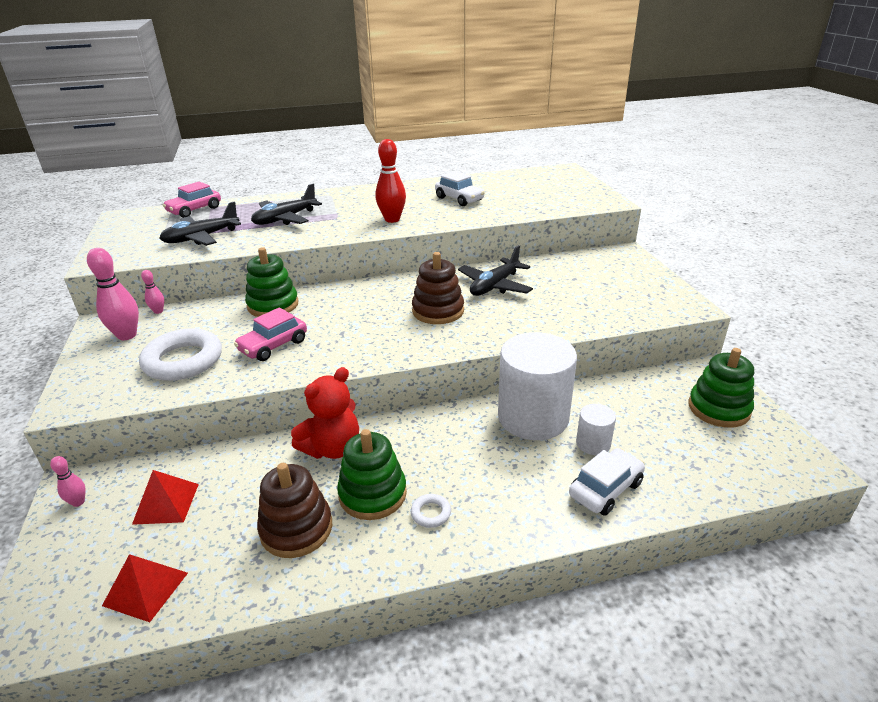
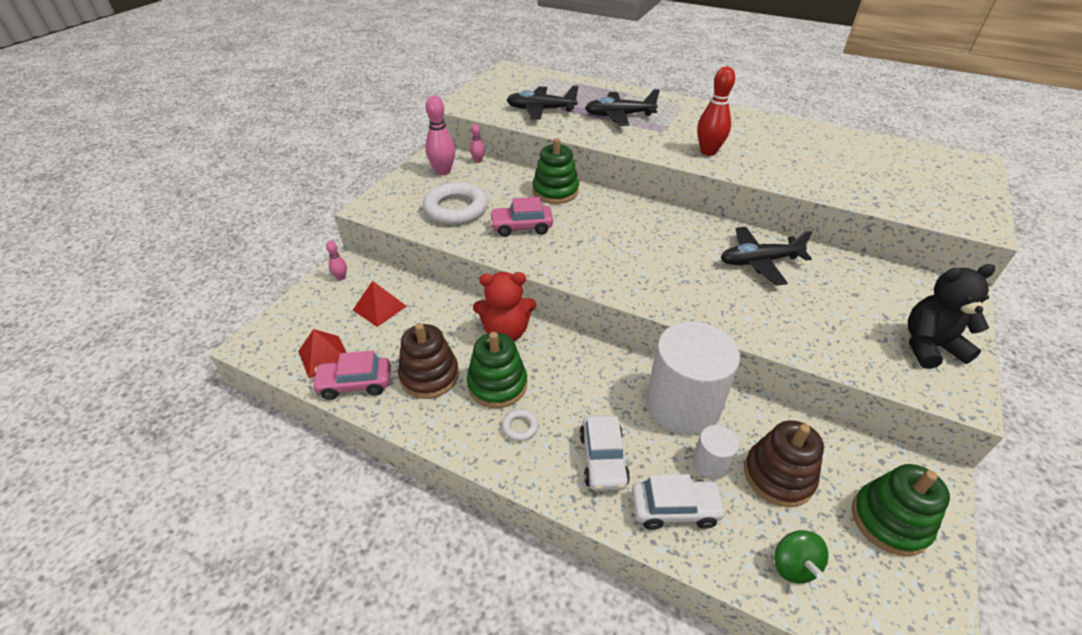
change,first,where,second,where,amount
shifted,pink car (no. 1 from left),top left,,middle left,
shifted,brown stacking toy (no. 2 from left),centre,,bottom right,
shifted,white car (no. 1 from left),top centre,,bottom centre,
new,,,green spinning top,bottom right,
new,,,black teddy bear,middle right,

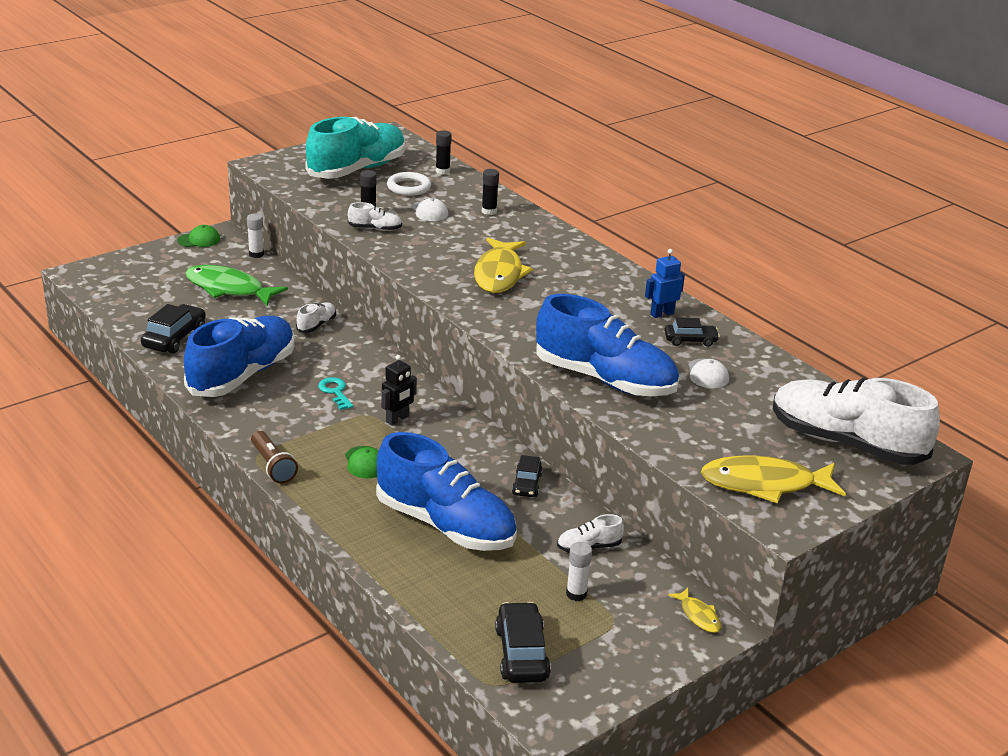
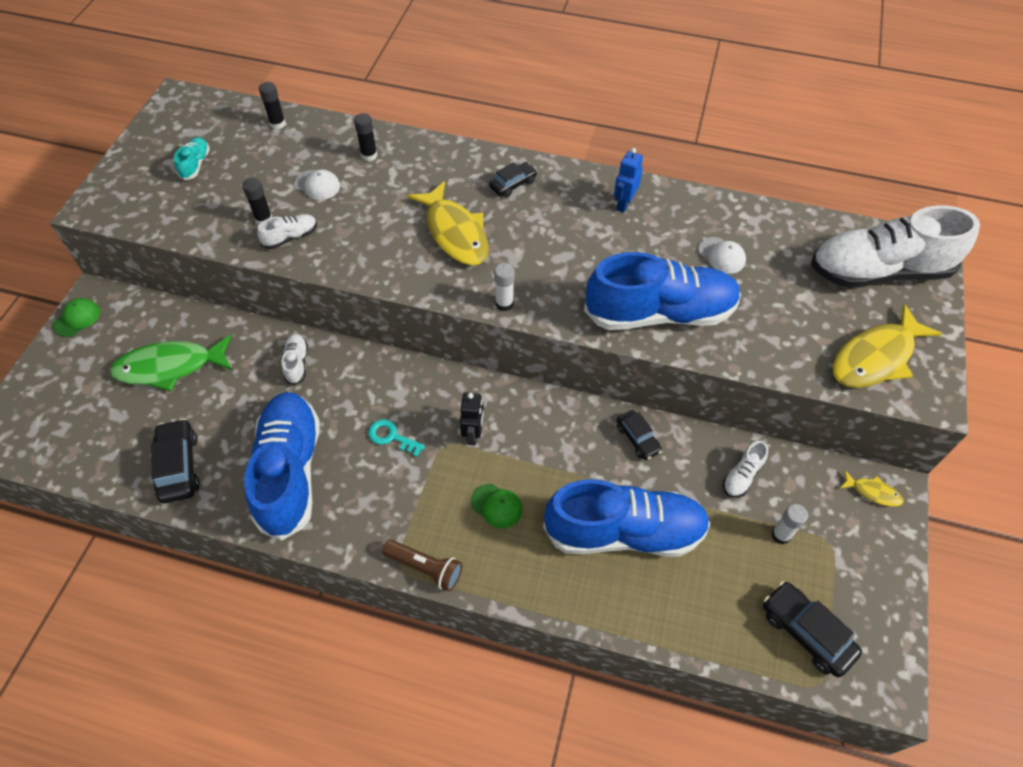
change,first,where,second,where,amount
shifted,white glue stick (no. 1 from left),top left,,centre,
scaled,turquoise shoe,top centre,,top left,x0.41
gone,white ring,top centre,,,
shifted,black car (no. 4 from left in the first image),middle right,black car (no. 2 from left),top centre,

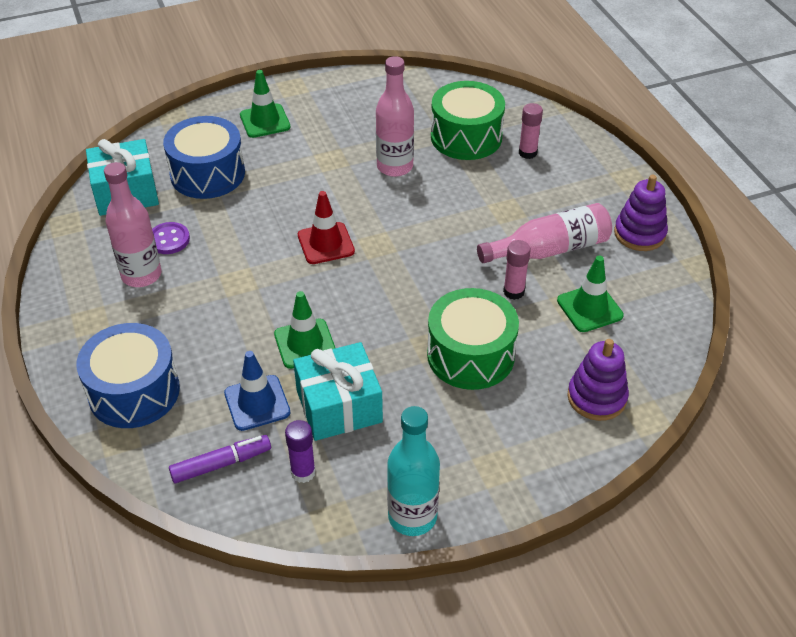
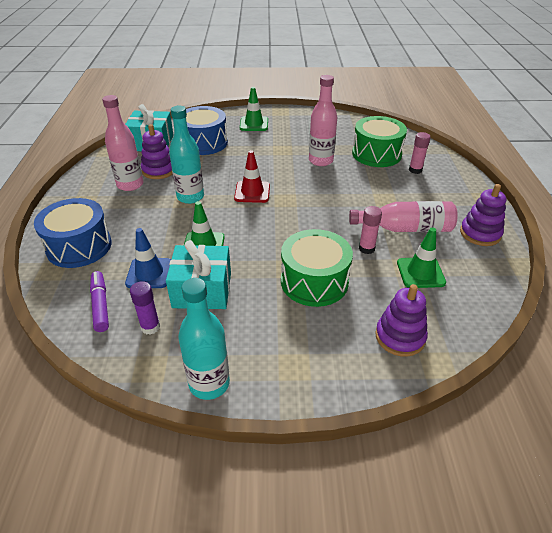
change,first,where,second,where,amount
swapped,purple button,middle left,purple stacking toy (no. 1 from left),top left,
rotated,purple marker,bottom left,,middle left,105 degrees counterclockwise
new,,,turquoise bottle (no. 1 from left),top centre,

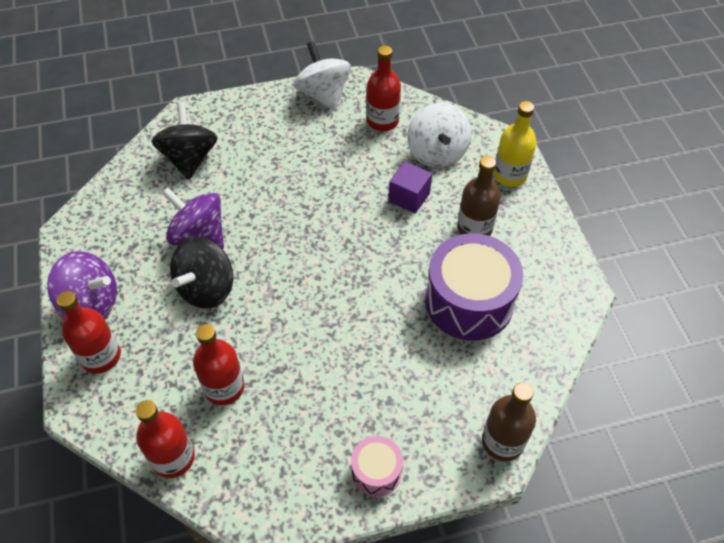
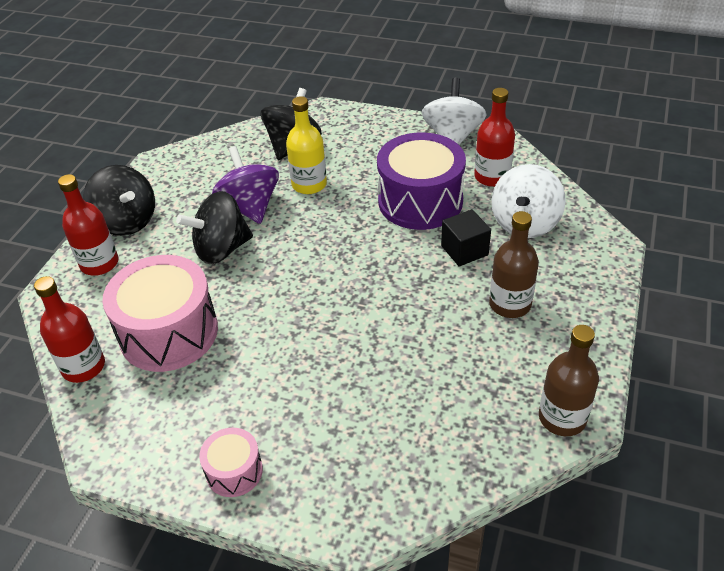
change,first,where,second,where,amount
repainted,purple spinning top (no. 1 from left),middle left,black spinning top (no. 1 from left),middle left,
swapped,red bottle (no. 3 from left),bottom left,pink drum (no. 1 from left),middle left,
repainted,purple cube,centre,black cube,centre,
shifted,purple drum,centre,,top centre,
shifted,brown bottle (no. 2 from left),bottom right,,middle right,
shifted,yellow bottle,top right,,top centre,

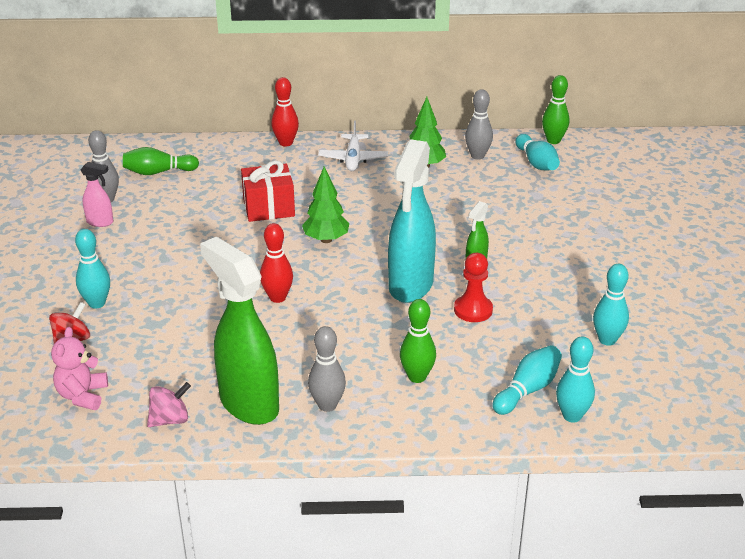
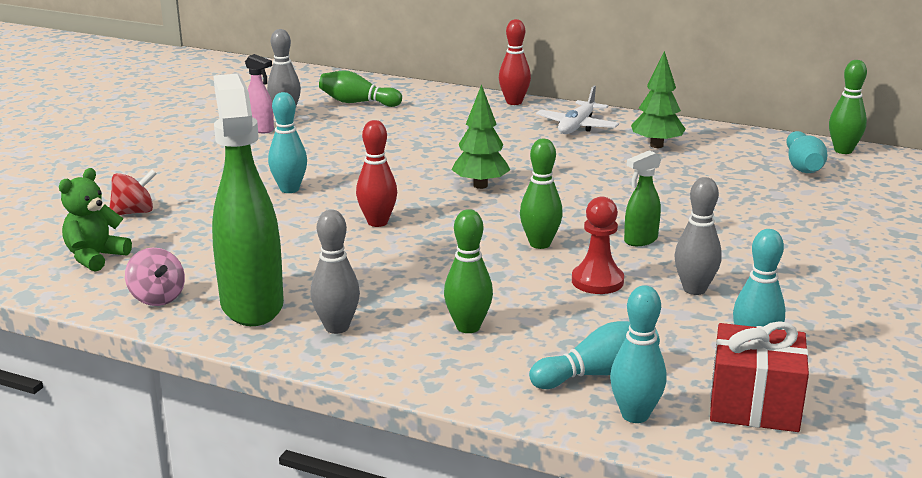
change,first,where,second,where,amount
repainted,pink teddy bear,middle left,green teddy bear,middle left,
shifted,turquoise bowling pin (no. 1 from left),middle left,,top left,
rotated,pink spinning top,bottom left,,middle left,60 degrees clockwise
shifted,red gift,centre,,bottom right,
swapped,turquoise spray bottle,centre,green bowling pin (no. 3 from left),centre,
shifted,grey bowling pin (no. 3 from left),top centre,,middle right,

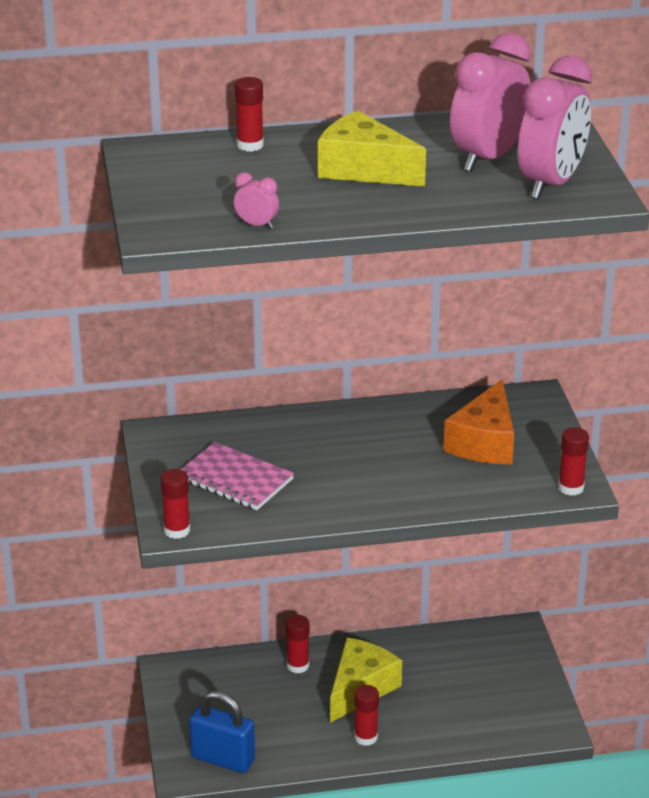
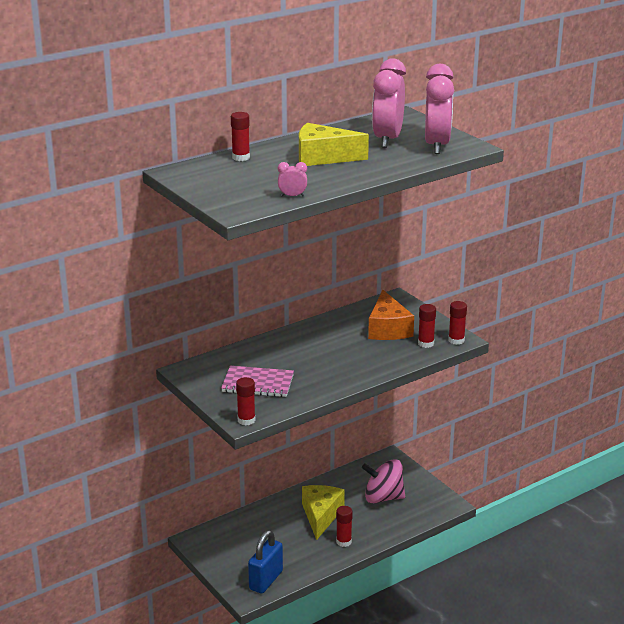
change,first,where,second,where,amount
rotated,blue padlock,bottom centre,,bottom centre,60 degrees counterclockwise
shifted,red glue stick (no. 3 from left in the first image),bottom centre,red glue stick (no. 4 from left),middle right,
new,,,pink spinning top,bottom centre,

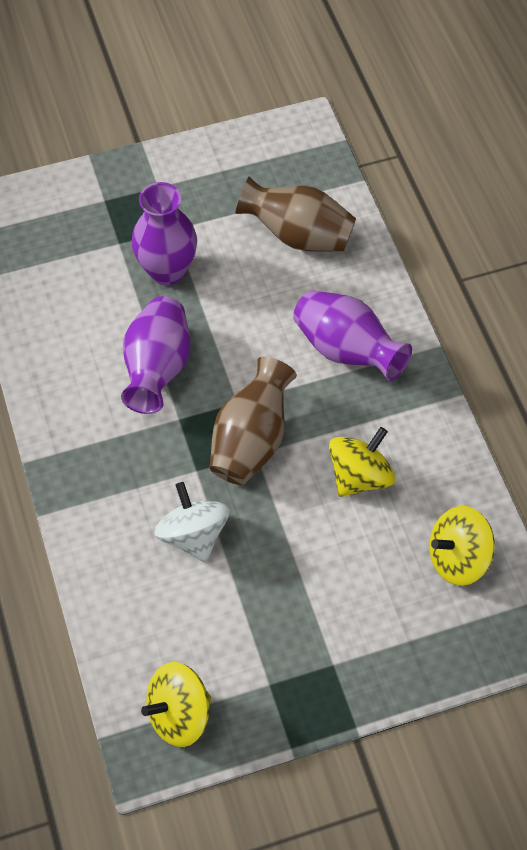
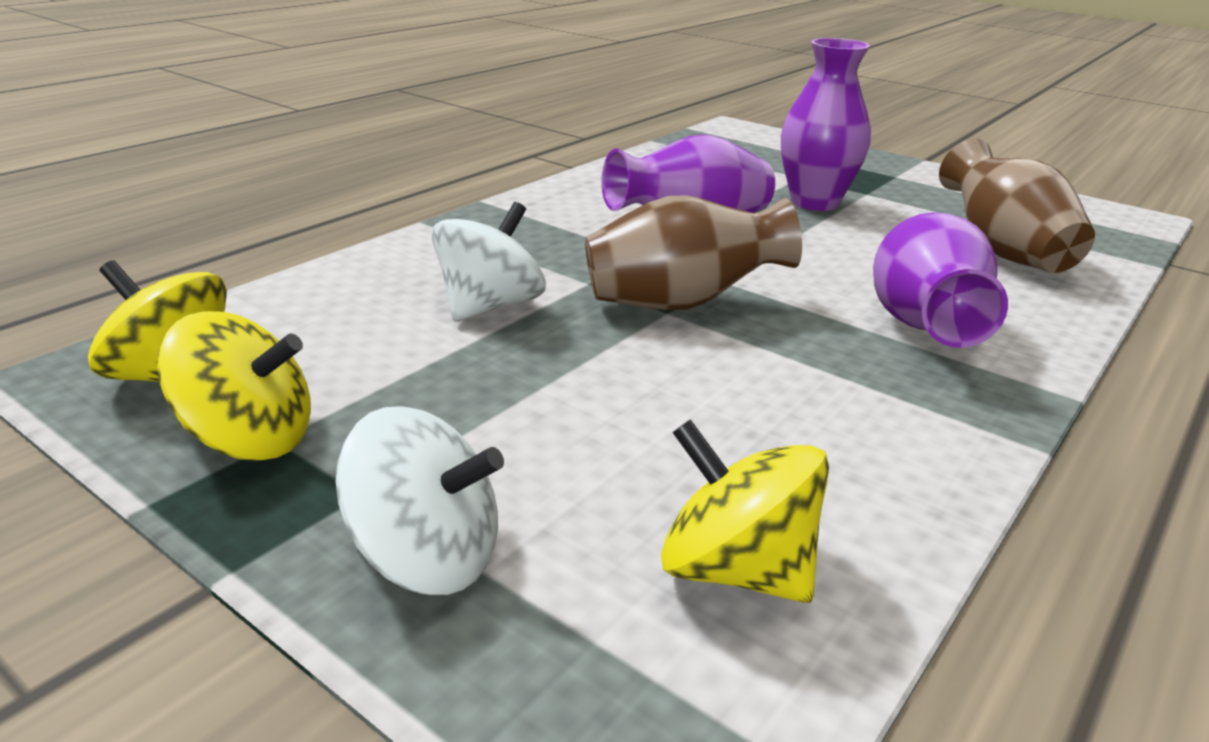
change,first,where,second,where,amount
shifted,yellow spinning top (no. 2 from left),middle right,,middle left,
new,,,white spinning top (no. 1 from left),bottom centre,

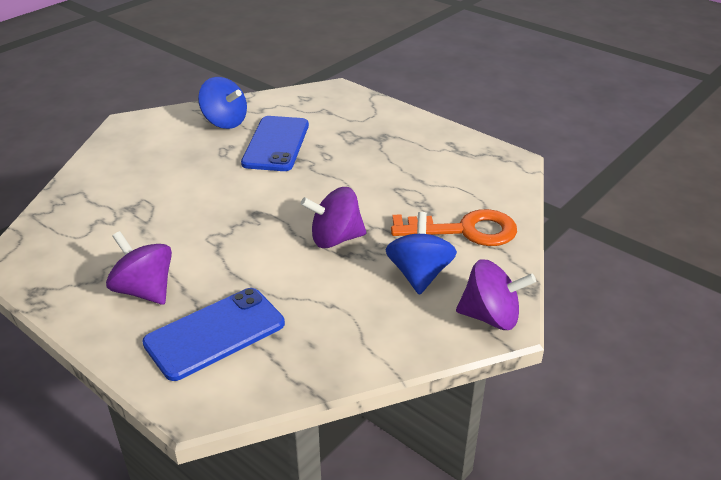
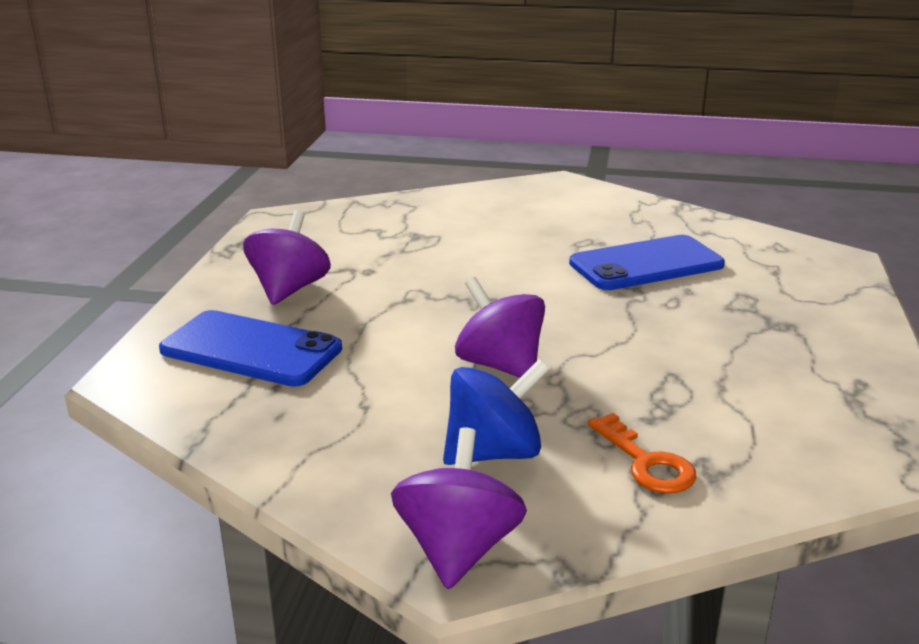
change,first,where,second,where,amount
gone,blue spinning top (no. 1 from left),top left,,,
scaled,orange key,centre,,bottom right,x0.61
rotated,purple spinning top (no. 3 from left in the first image),middle right,purple spinning top (no. 2 from left),bottom centre,150 degrees counterclockwise

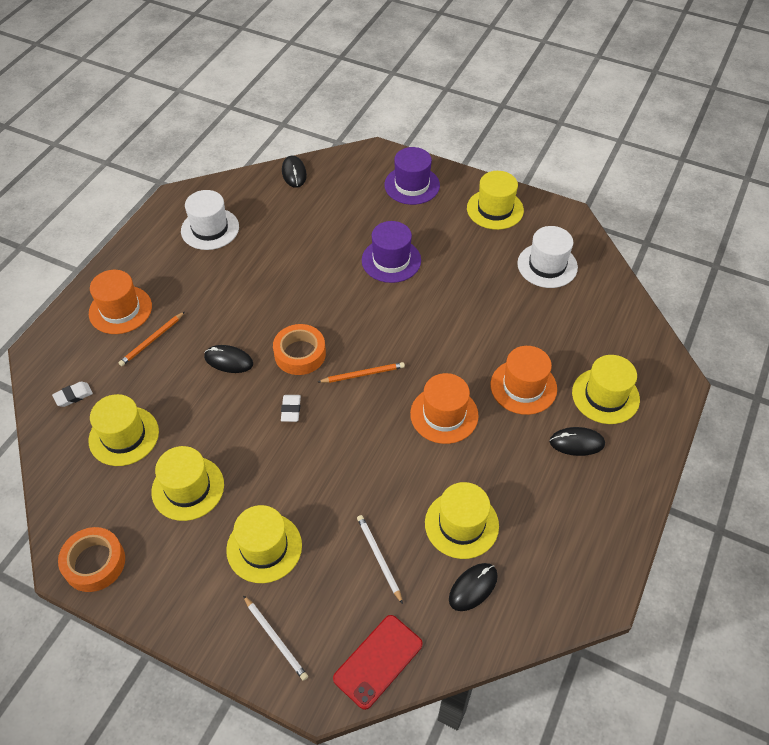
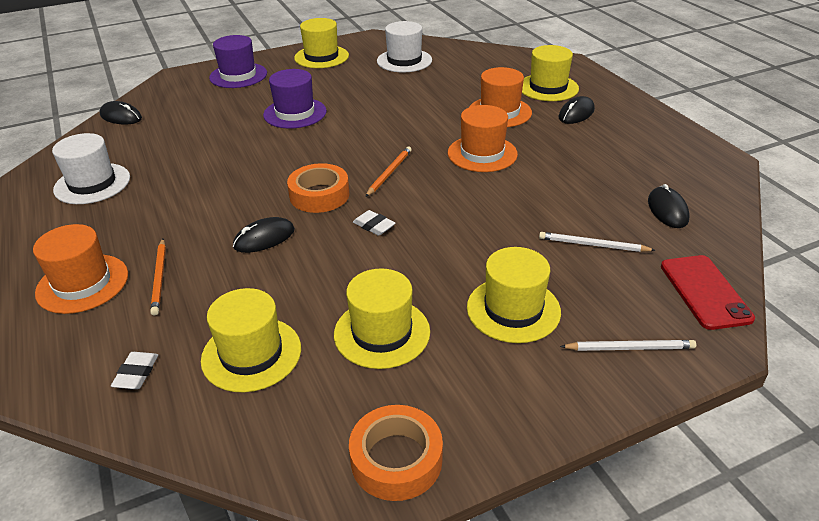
change,first,where,second,where,amount
gone,yellow hat (no. 4 from left),bottom centre,,,

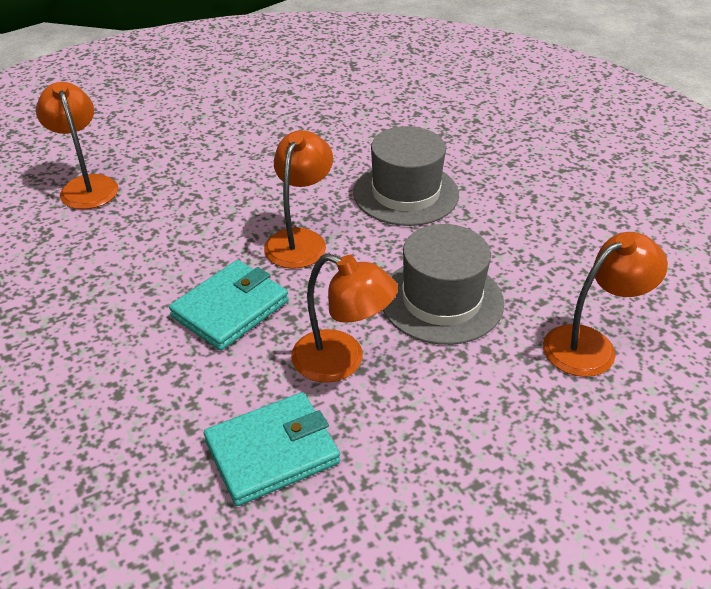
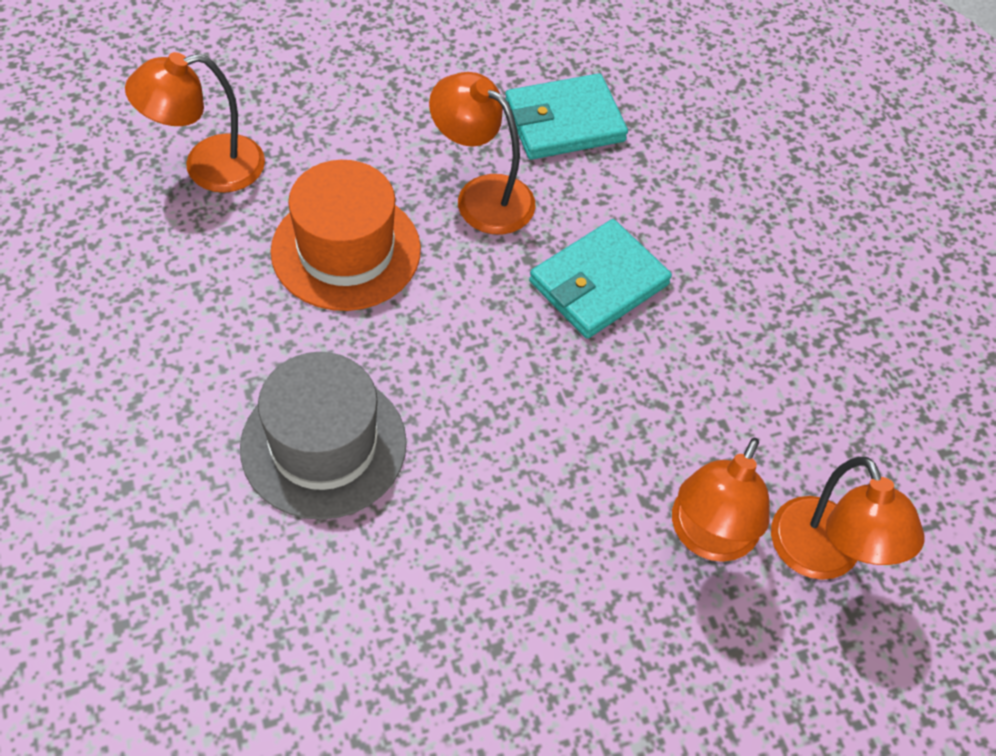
change,first,where,second,where,amount
shifted,orange lamp (no. 2 from left in the first image),centre,orange lamp (no. 3 from left),middle right,
repainted,grey hat (no. 2 from left),centre,orange hat,top centre,

